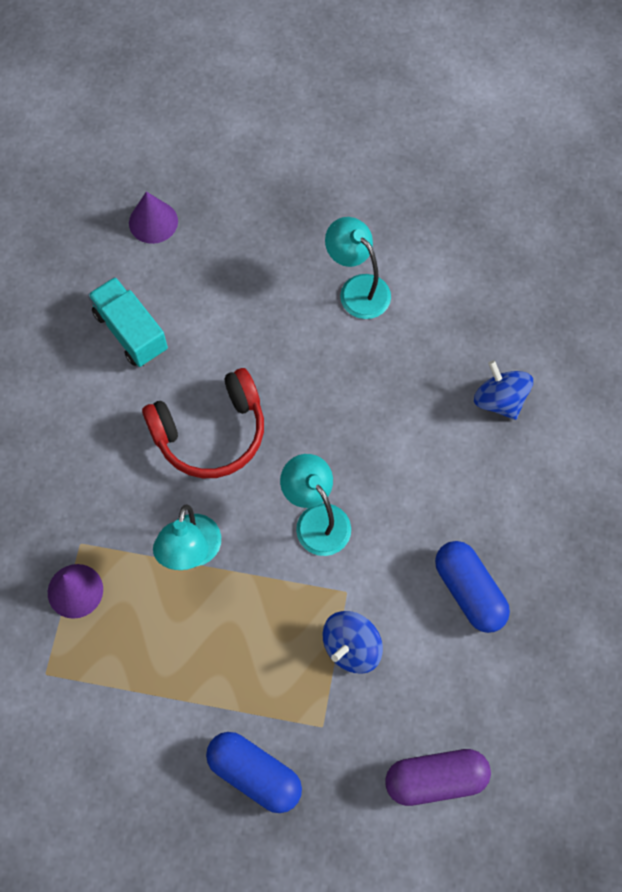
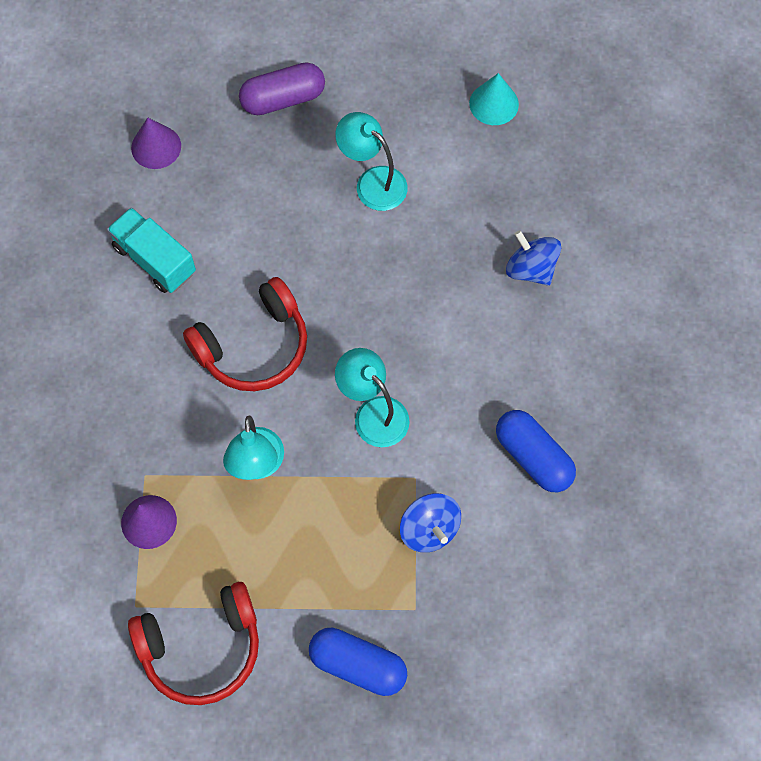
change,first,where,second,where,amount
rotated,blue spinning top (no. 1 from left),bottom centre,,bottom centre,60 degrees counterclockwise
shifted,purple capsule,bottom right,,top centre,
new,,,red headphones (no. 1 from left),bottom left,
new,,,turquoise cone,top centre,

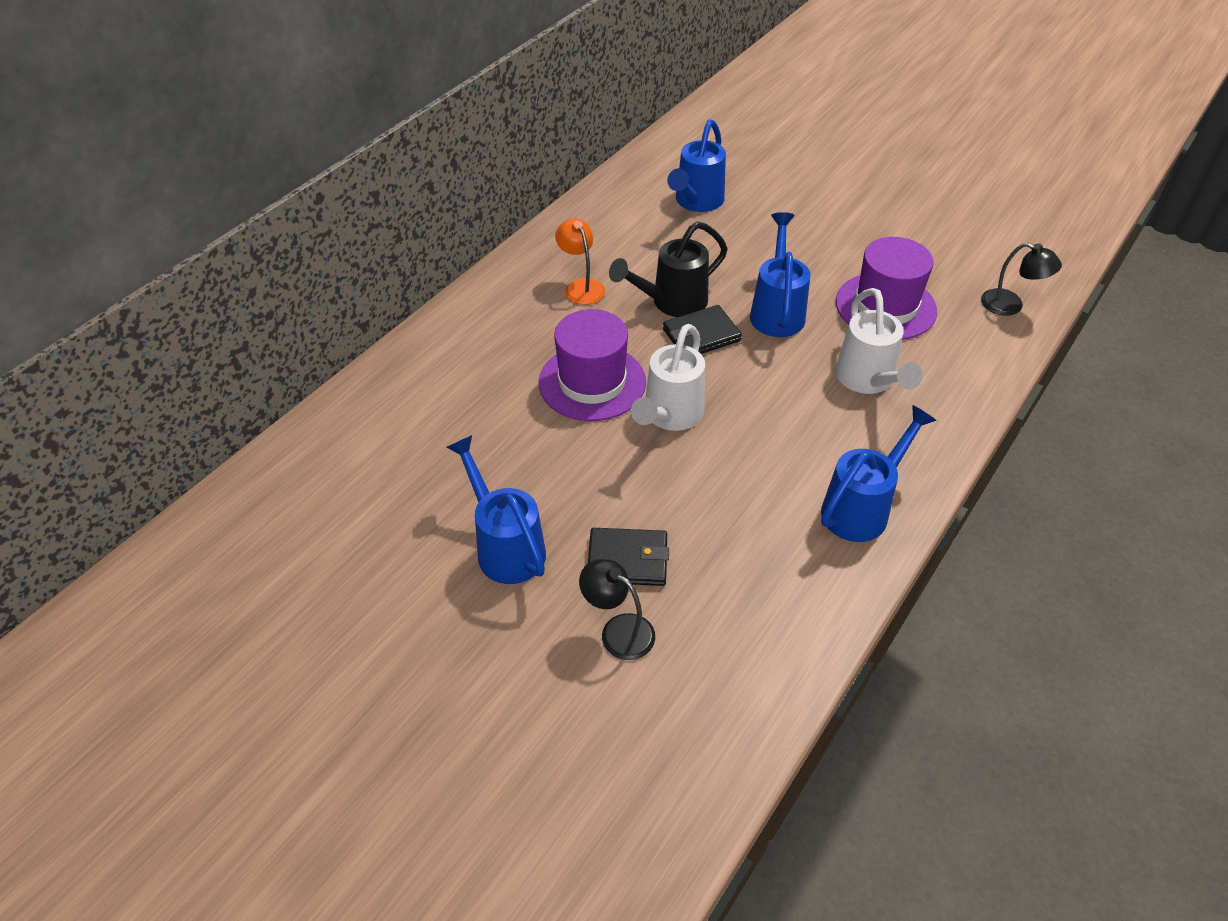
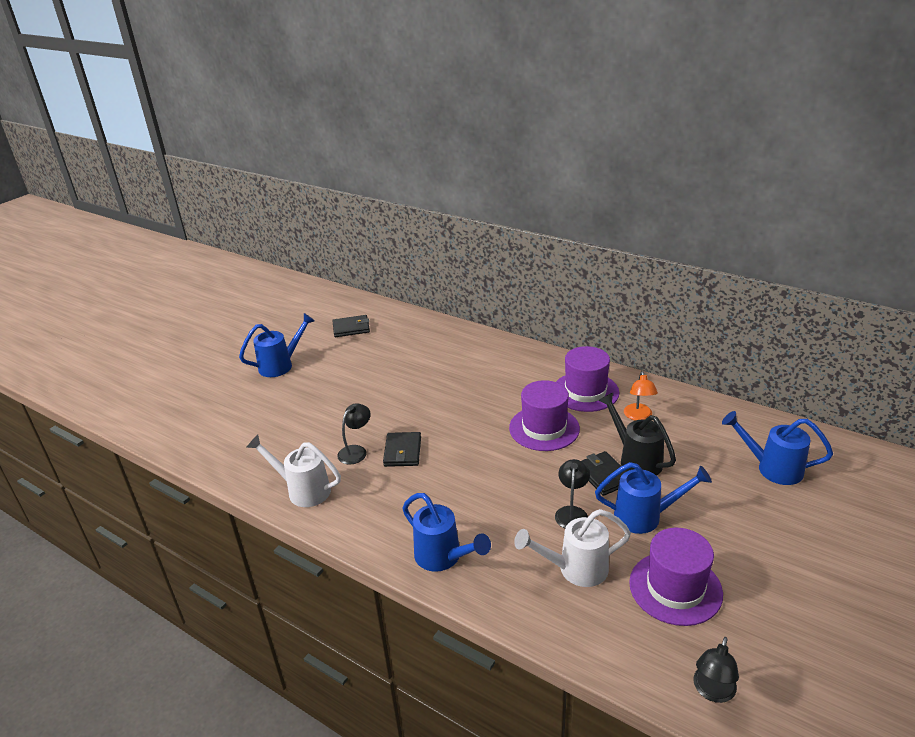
change,first,where,second,where,amount
shifted,blue watering can (no. 1 from left),centre,,middle left,
rotated,orange lamp,top centre,,middle right,120 degrees clockwise
shifted,white watering can (no. 1 from left),centre,,middle left,
new,,,black wallet (no. 1 from left),centre,
new,,,black lamp (no. 2 from left),bottom centre,
new,,,purple hat (no. 2 from left),centre,

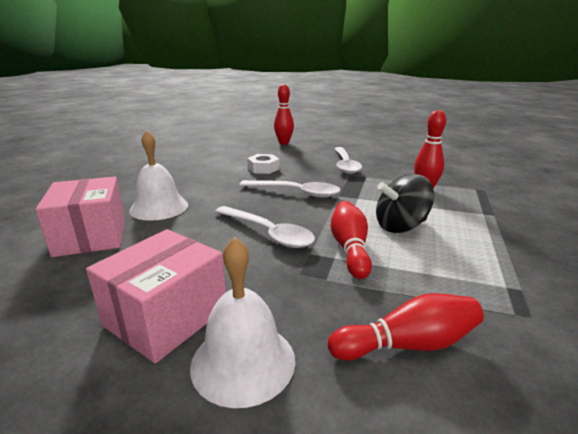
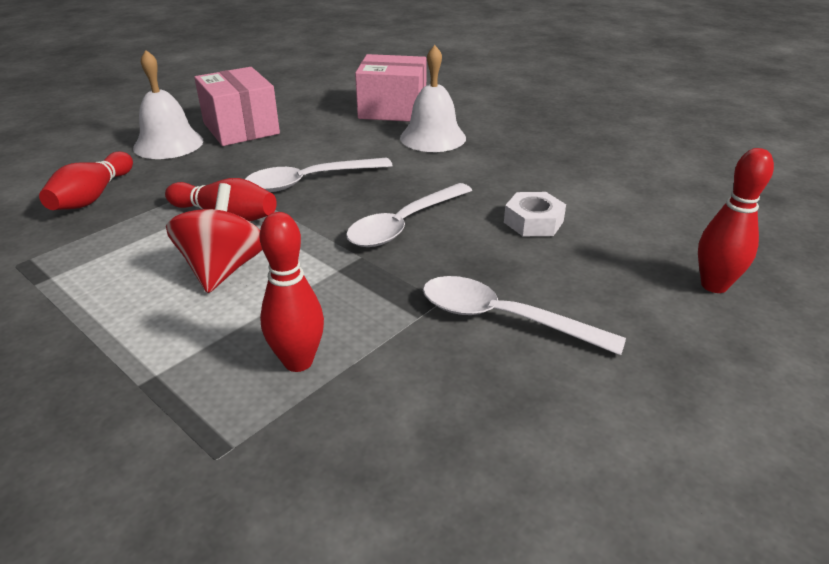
change,first,where,second,where,amount
repainted,black spinning top,middle right,red spinning top,middle left,

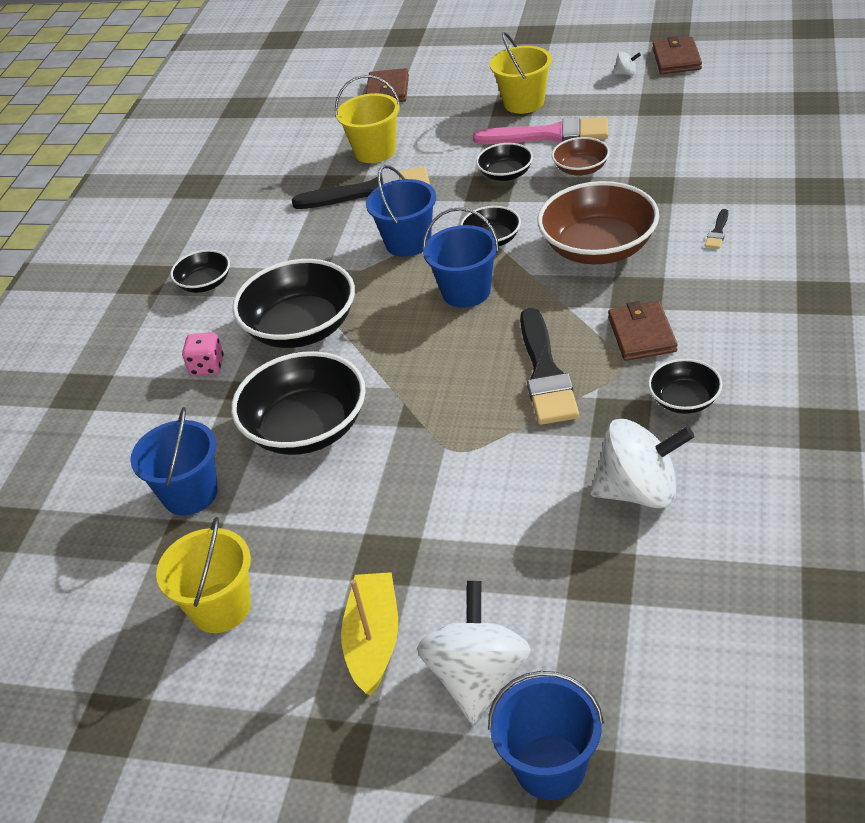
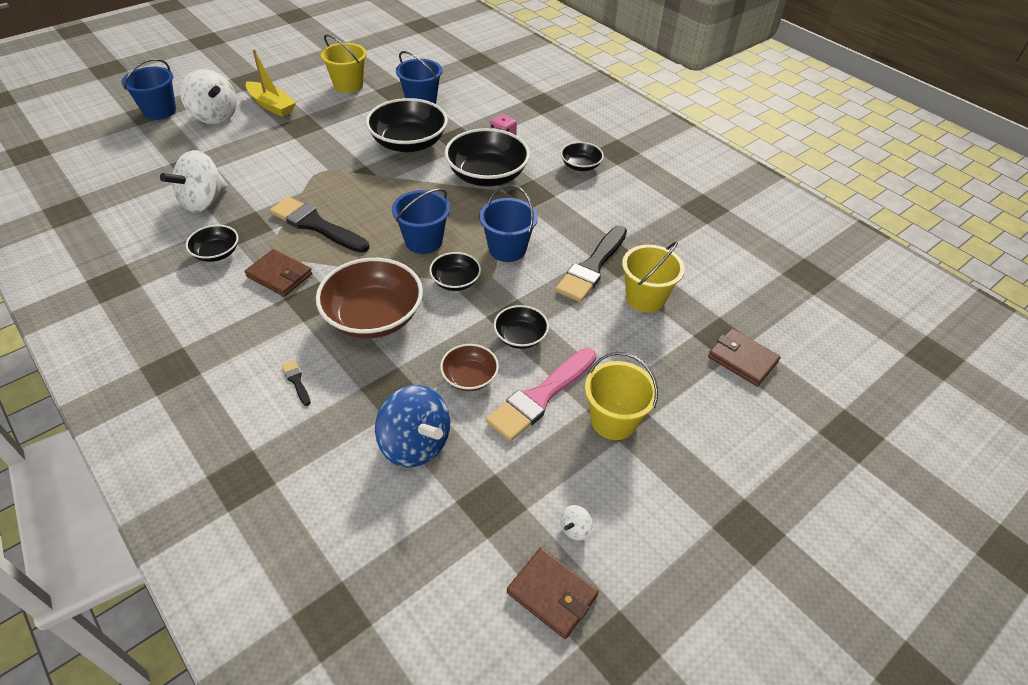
change,first,where,second,where,amount
new,,,blue spinning top,centre,

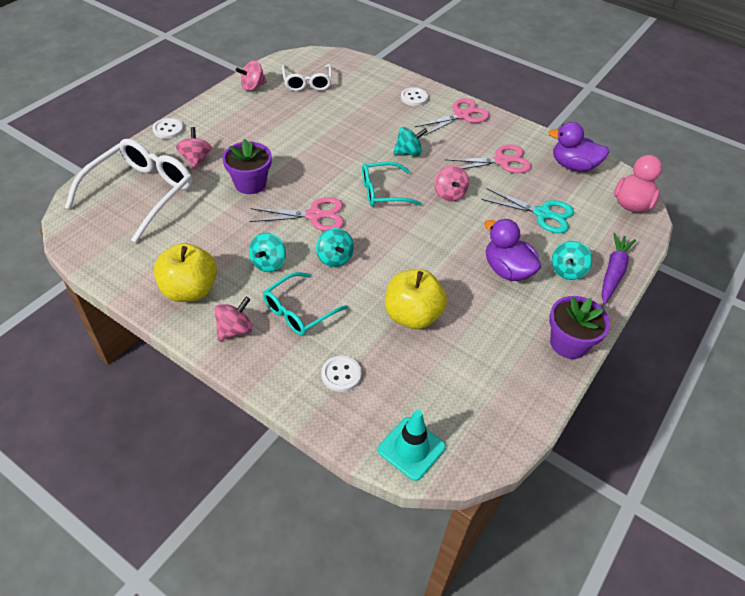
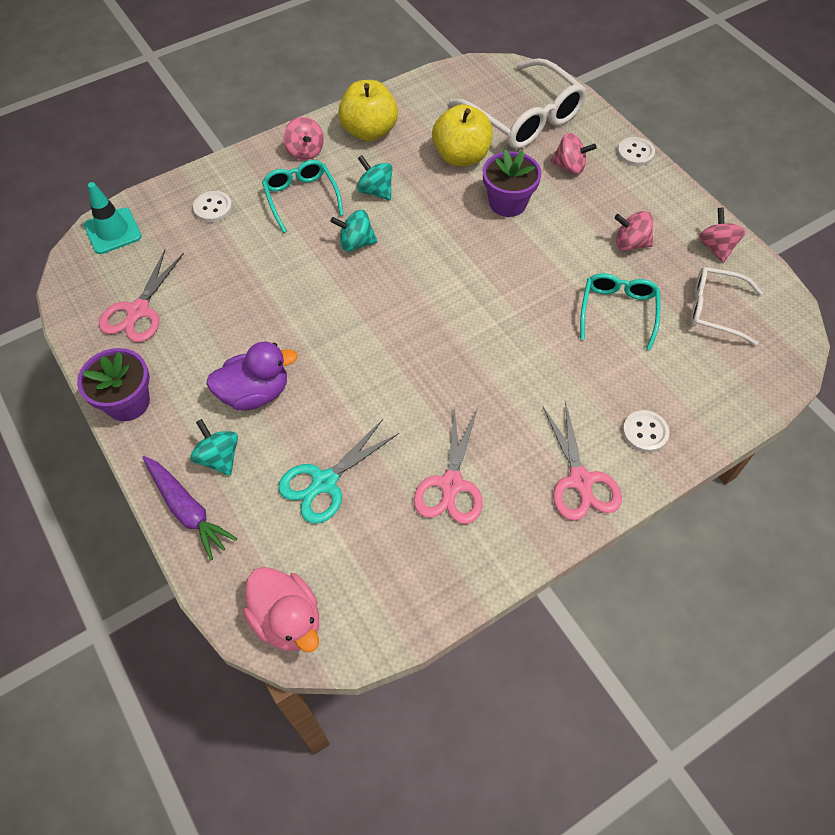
change,first,where,second,where,amount
shifted,pink scissors (no. 1 from left),centre,,middle left,
shifted,turquoise glasses (no. 2 from left),top centre,,middle right,
shifted,yellow apple (no. 2 from left),centre,,top centre,
gone,turquoise spinning top (no. 3 from left),top centre,,,
shifted,pink spinning top (no. 4 from left in the first image),top centre,pink spinning top (no. 3 from left),top right,
gone,purple duck (no. 2 from left),top right,,,

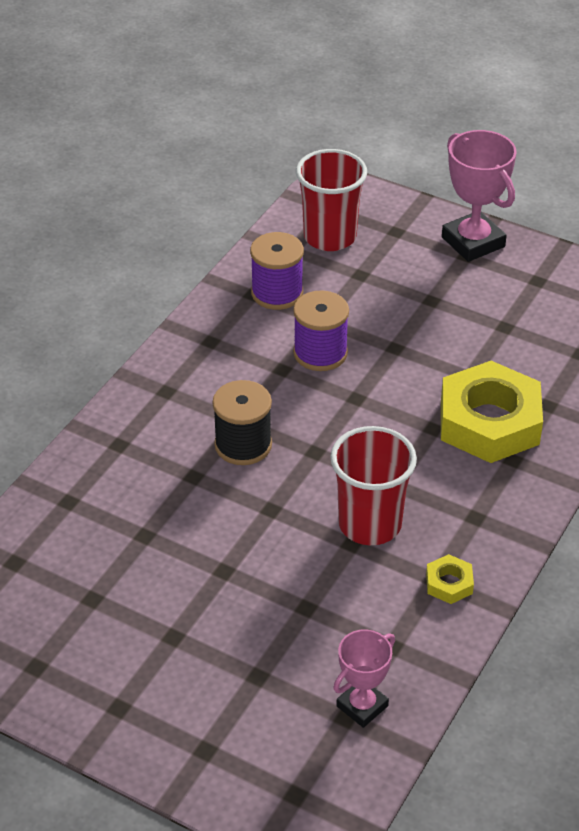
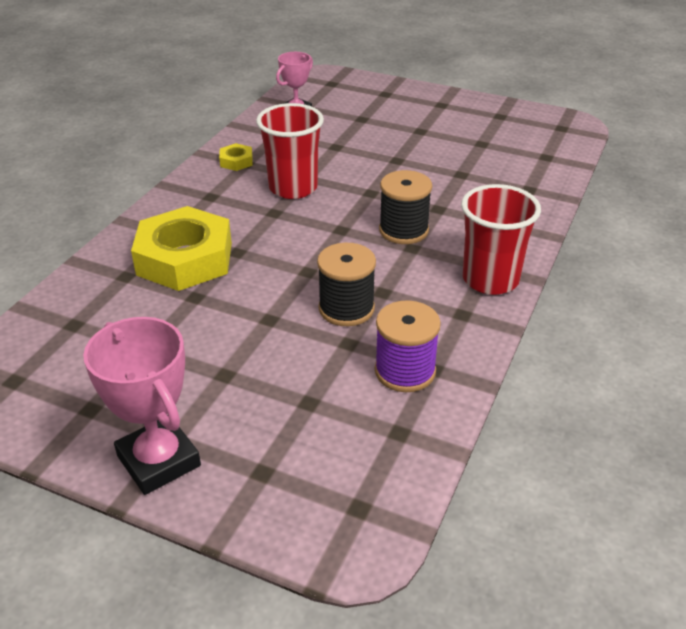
change,first,where,second,where,amount
repainted,purple spool (no. 2 from left),centre,black spool (no. 1 from left),centre,
shifted,red cup (no. 1 from left in the first image),top centre,red cup (no. 2 from left),middle right,

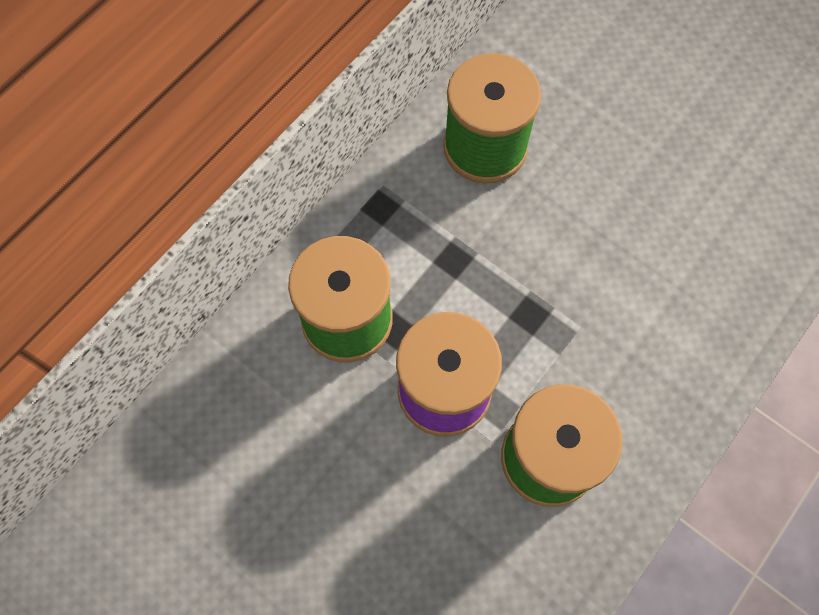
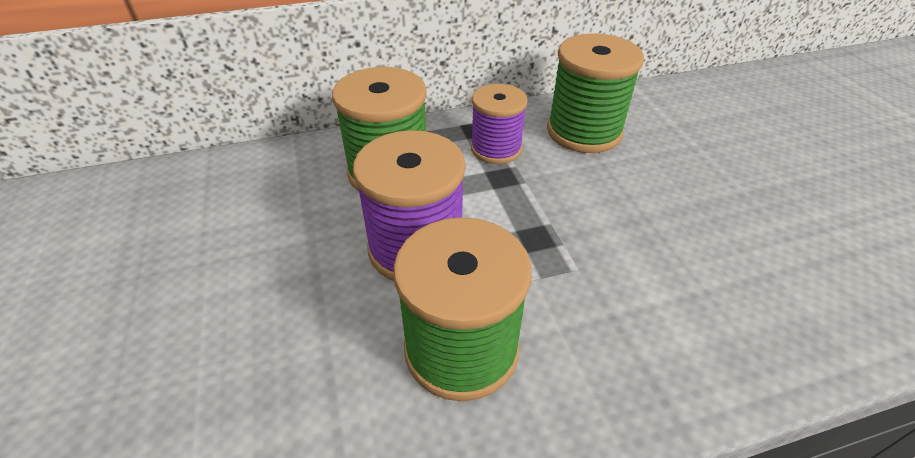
change,first,where,second,where,amount
new,,,purple spool (no. 2 from left),top centre,

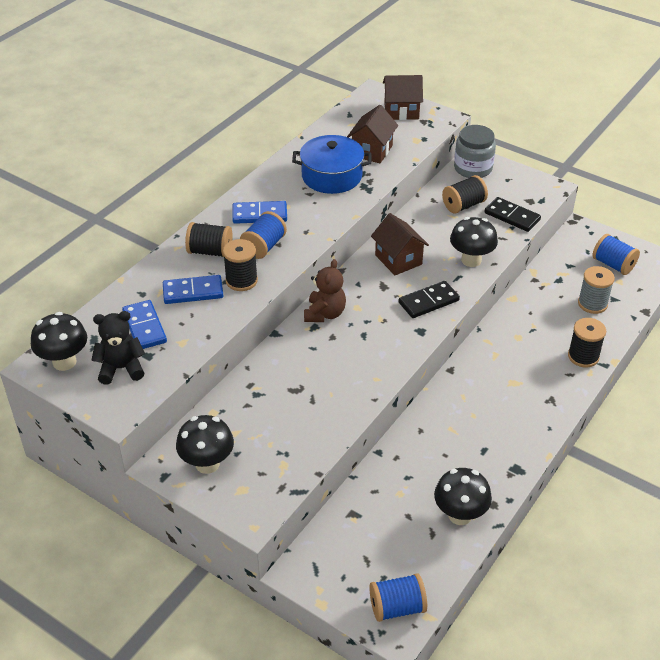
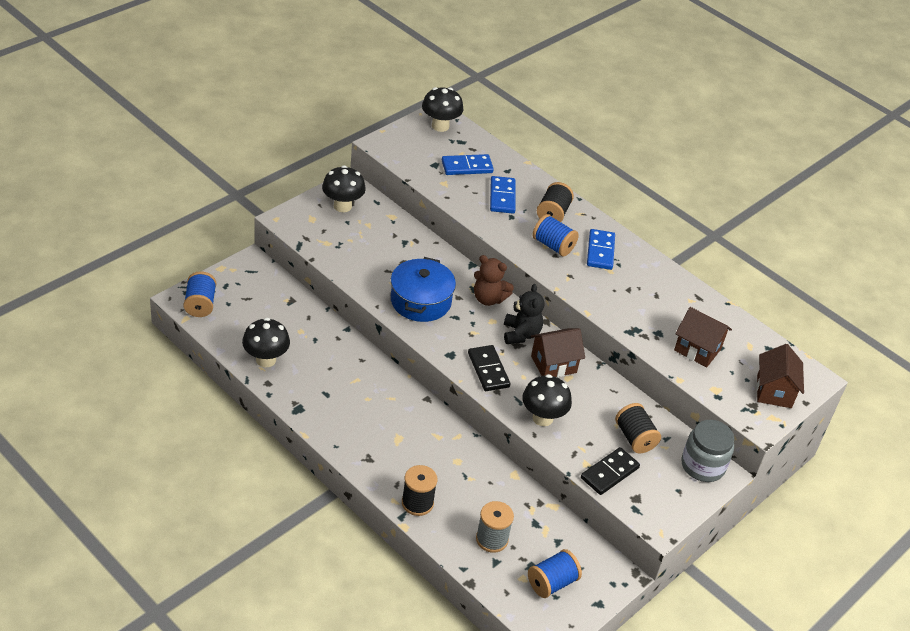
change,first,where,second,where,amount
shifted,black teddy bear,middle left,,centre,
gone,black spool (no. 2 from left),centre,,,
shifted,blue pot,top centre,,centre,

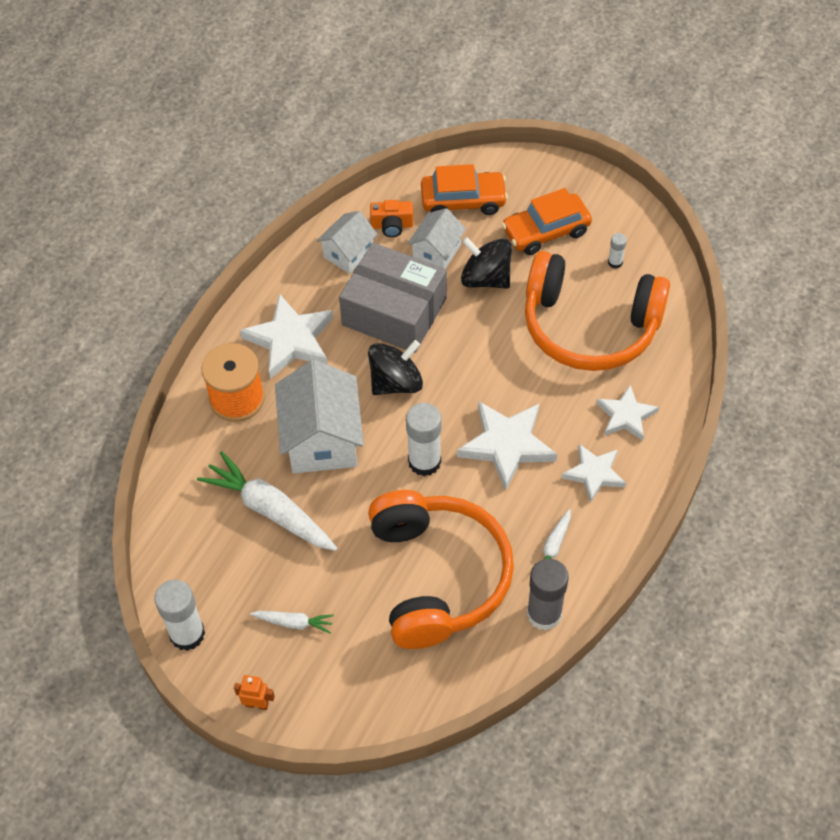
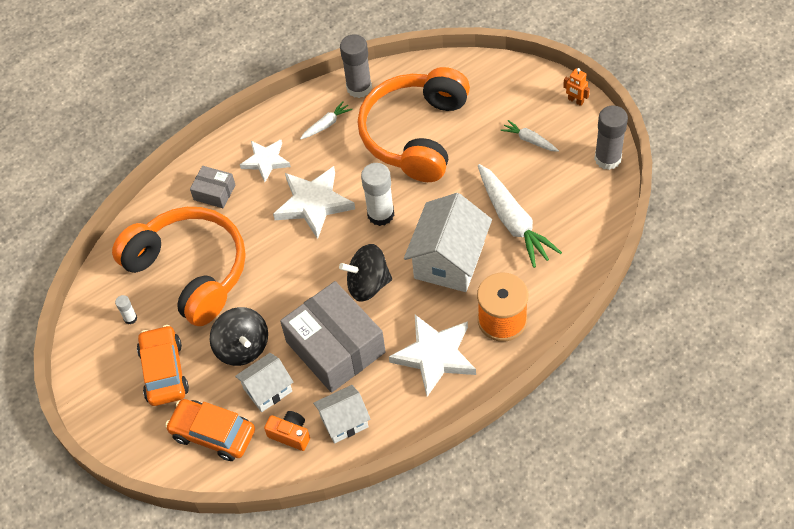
change,first,where,second,where,amount
repainted,white glue stick (no. 1 from left),bottom left,grey glue stick (no. 2 from left),top right,
rotated,orange car (no. 2 from left in the first image),top centre,orange car (no. 1 from left),bottom left,105 degrees counterclockwise
swapped,white star (no. 4 from left),middle right,grey box (no. 1 from left),middle left,

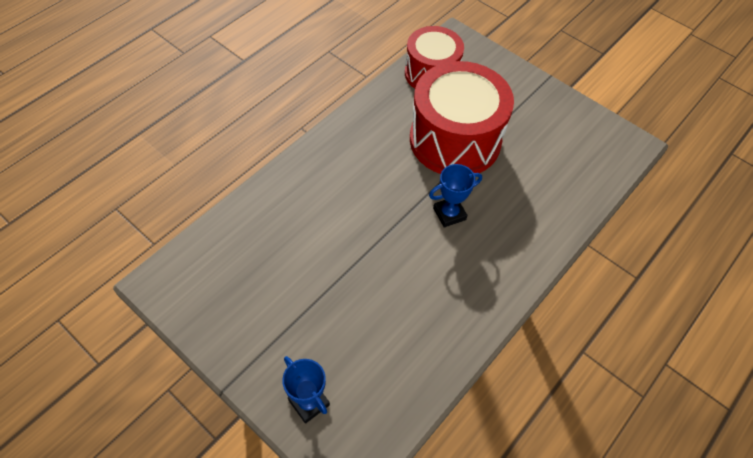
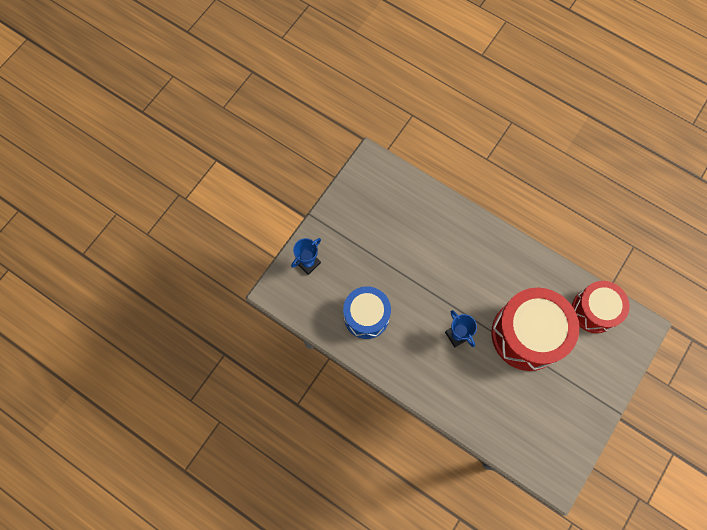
change,first,where,second,where,amount
new,,,blue drum,centre,

